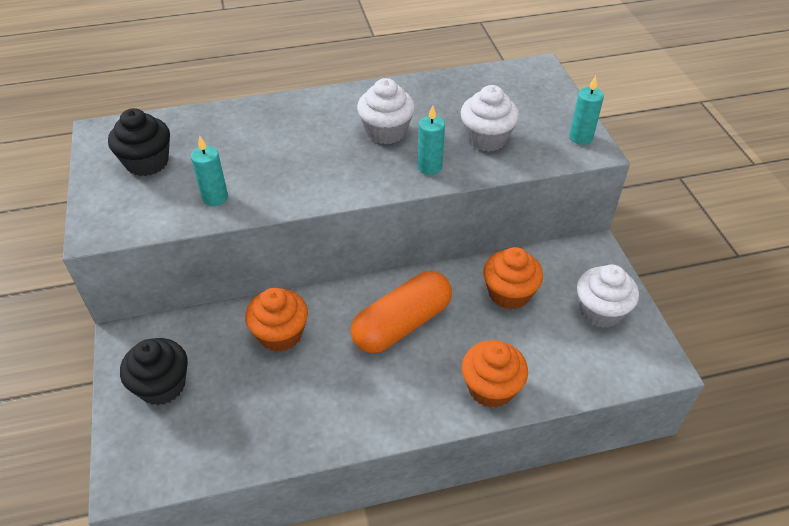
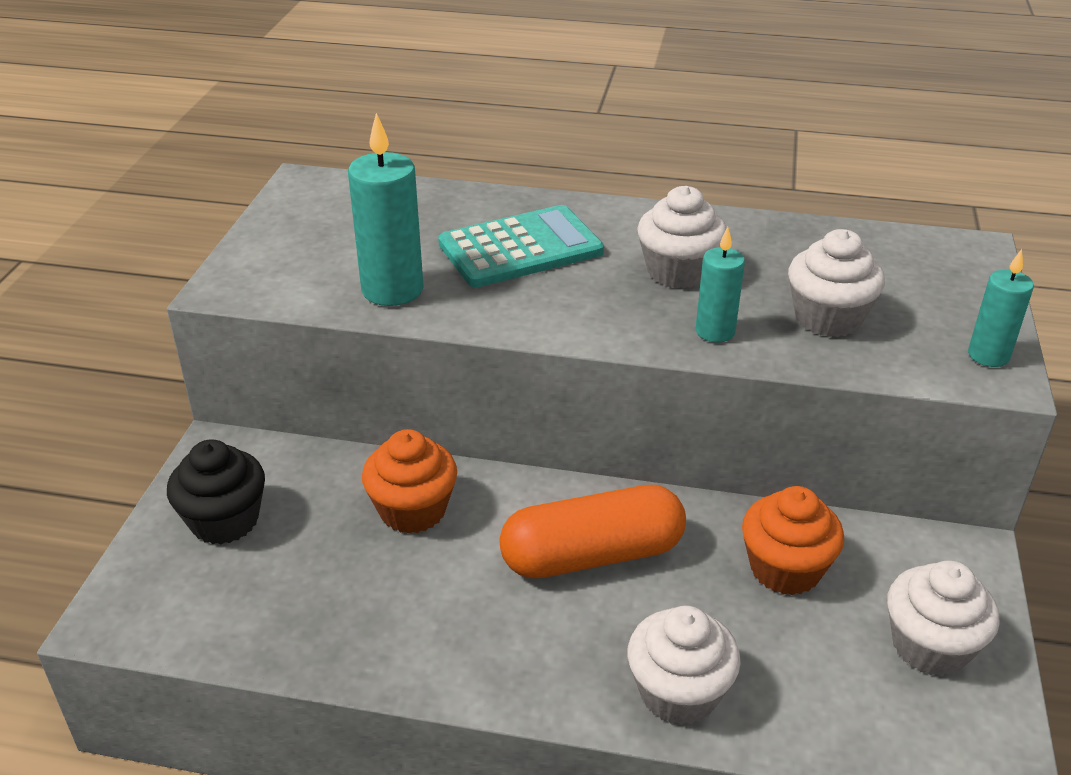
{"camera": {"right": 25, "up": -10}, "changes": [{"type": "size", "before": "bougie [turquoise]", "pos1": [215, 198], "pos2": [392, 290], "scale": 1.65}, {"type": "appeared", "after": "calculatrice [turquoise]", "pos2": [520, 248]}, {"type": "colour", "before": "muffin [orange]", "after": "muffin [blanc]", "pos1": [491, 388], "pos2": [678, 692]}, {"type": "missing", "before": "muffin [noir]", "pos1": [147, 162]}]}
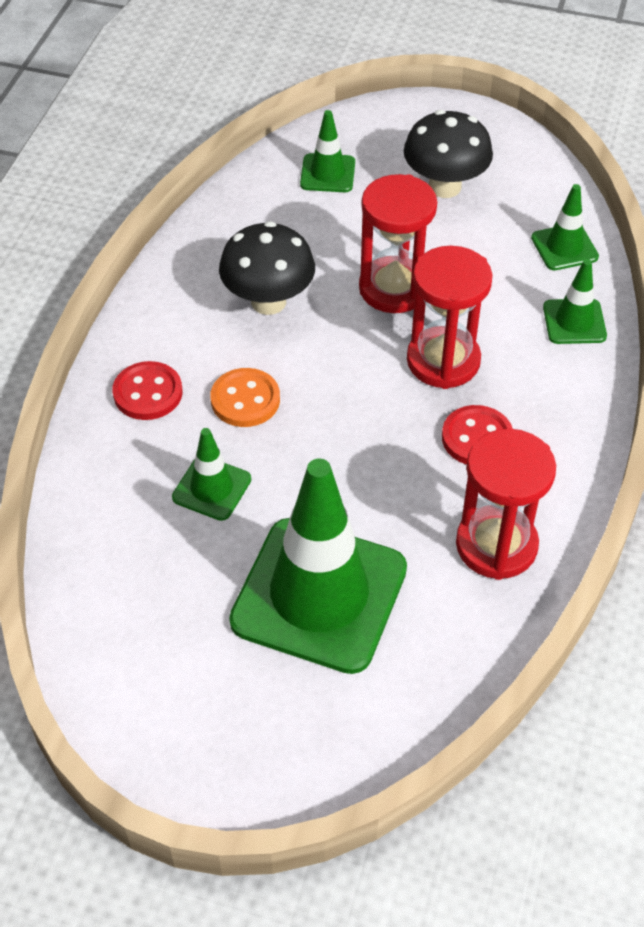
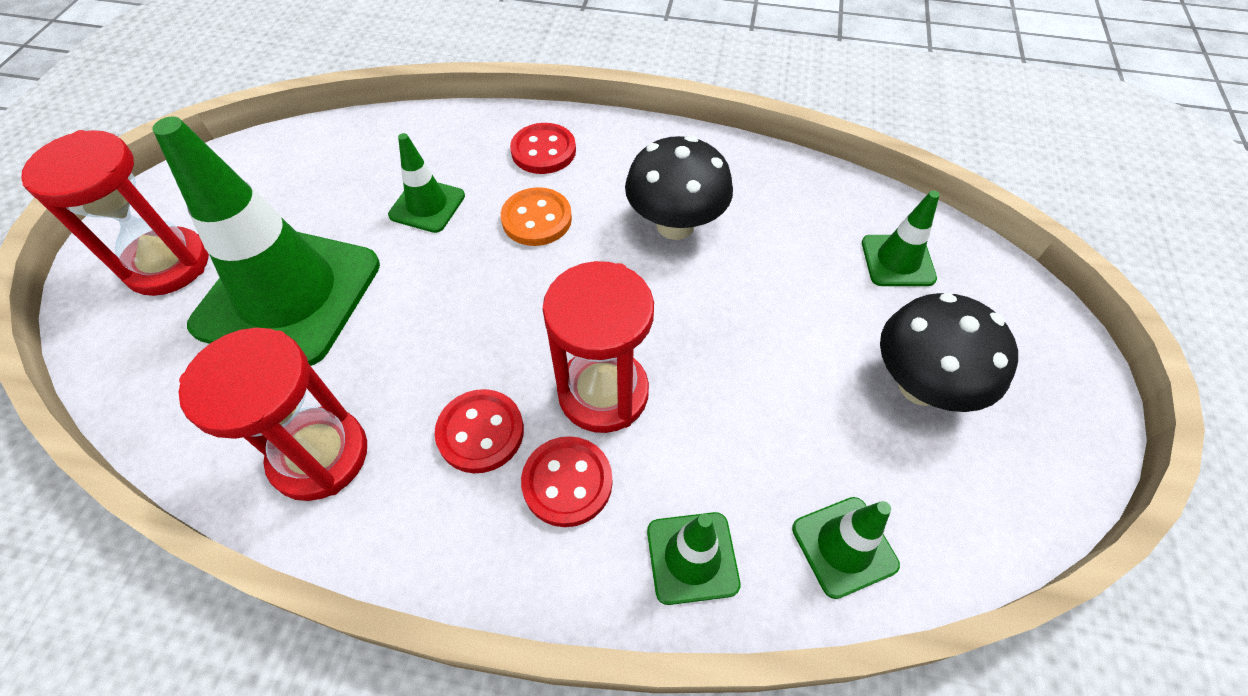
{"camera": {"right": 85, "up": 5}, "changes": [{"type": "relocated", "before": "sablier [rouge]", "pos1": [394, 288], "pos2": [168, 265]}, {"type": "appeared", "after": "bouton [rouge]", "pos2": [567, 482]}]}
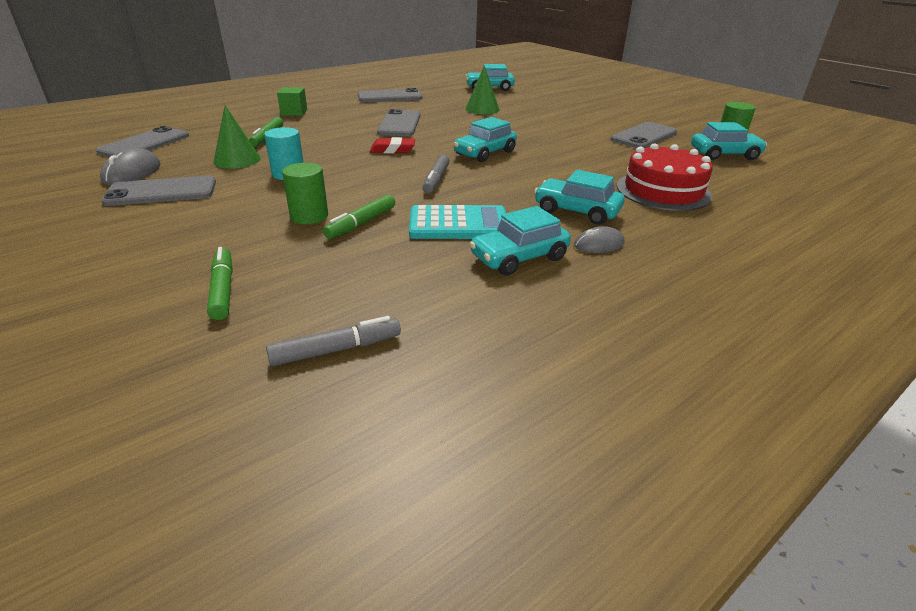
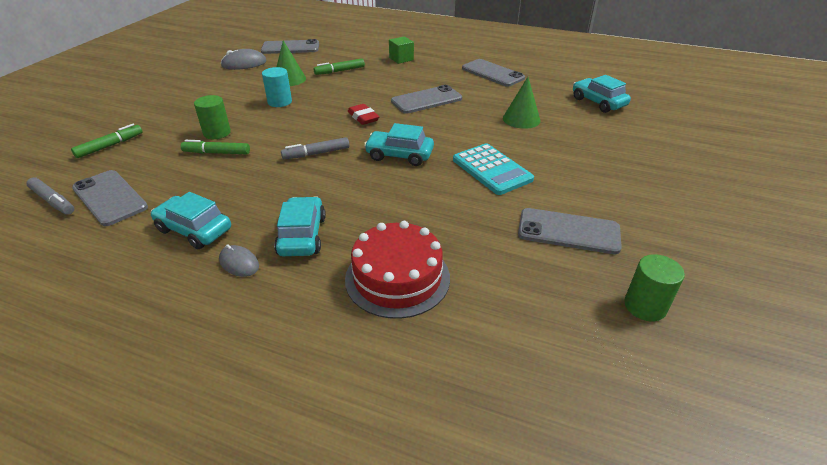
{"camera": {"right": 60, "up": 5}, "changes": [{"type": "relocated", "before": "téléphone [gris]", "pos1": [161, 192], "pos2": [110, 198]}, {"type": "relocated", "before": "calculatrice [turquoise]", "pos1": [458, 224], "pos2": [491, 170]}, {"type": "missing", "before": "voiture [turquoise]", "pos1": [724, 154]}]}
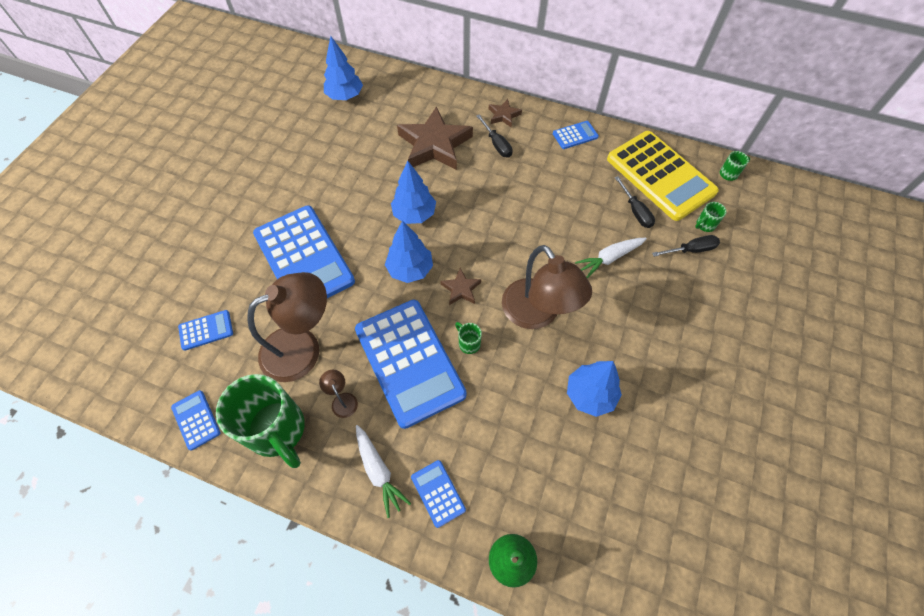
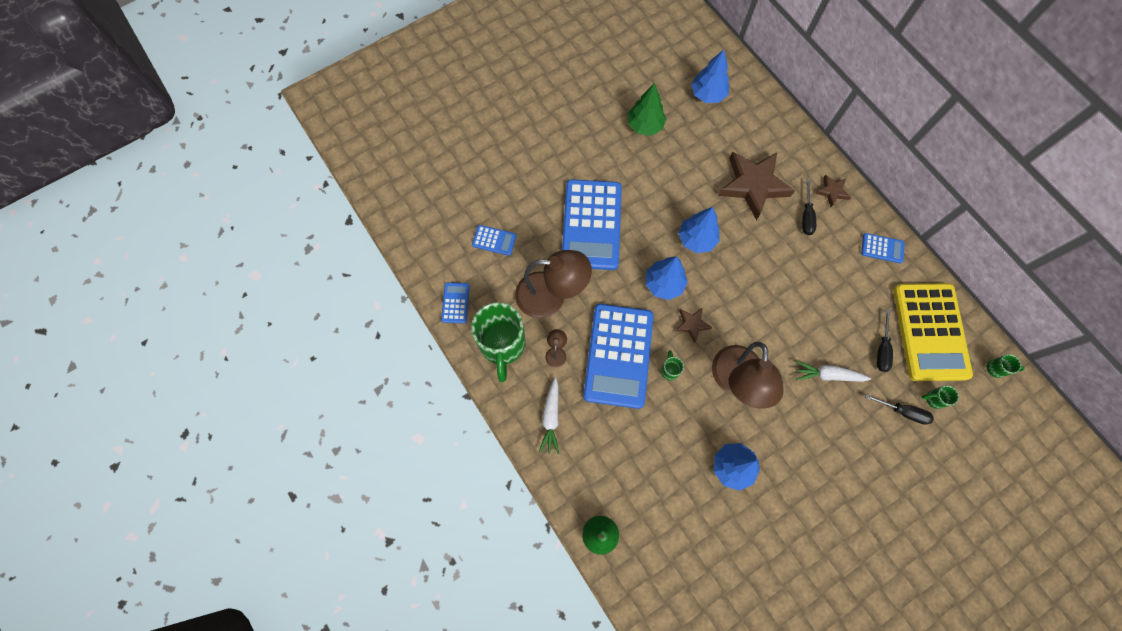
{"camera": {"right": 35, "up": 10}, "changes": [{"type": "appeared", "after": "arbre [vert]", "pos2": [645, 125]}, {"type": "missing", "before": "calculatrice [bleu]", "pos1": [438, 493]}]}
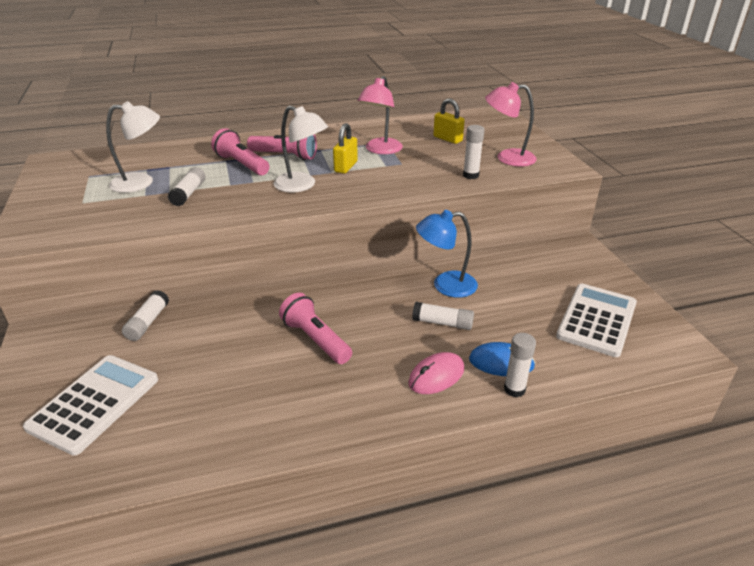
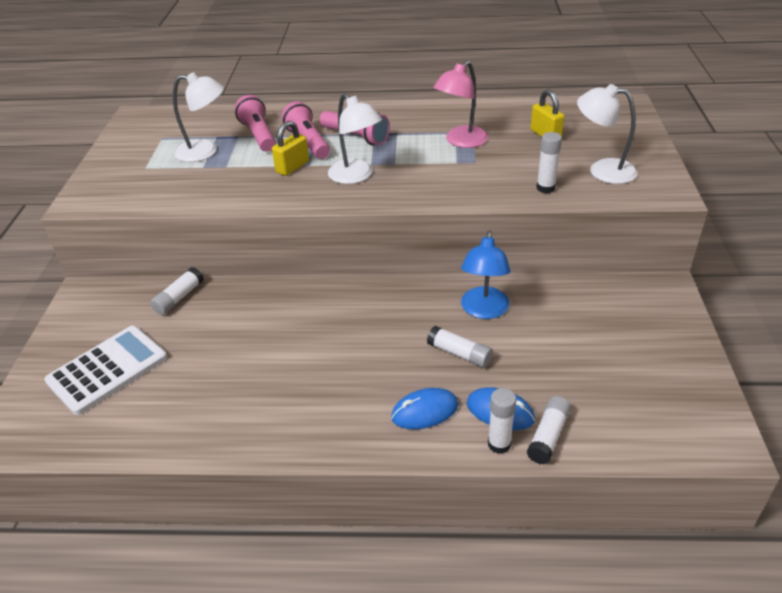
{"camera": {"right": 20, "up": 5}, "changes": [{"type": "relocated", "before": "lampe de poche [rose]", "pos1": [315, 339], "pos2": [258, 135]}, {"type": "relocated", "before": "cadenas [jaune]", "pos1": [345, 167], "pos2": [292, 167]}, {"type": "colour", "before": "souris [rose]", "after": "souris [bleu]", "pos1": [436, 376], "pos2": [424, 411]}, {"type": "spun", "before": "lampe [bleu]", "pos1": [445, 285], "pos2": [484, 310], "turn": -90}, {"type": "relocated", "before": "bâton de colle [blanc]", "pos1": [189, 193], "pos2": [548, 436]}, {"type": "colour", "before": "lampe [rose]", "after": "lampe [blanc]", "pos1": [507, 158], "pos2": [602, 170]}, {"type": "missing", "before": "calculatrice [blanc]", "pos1": [597, 320]}]}
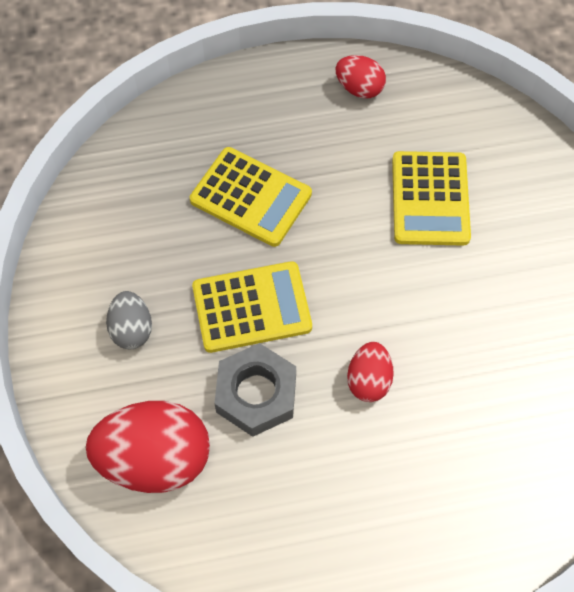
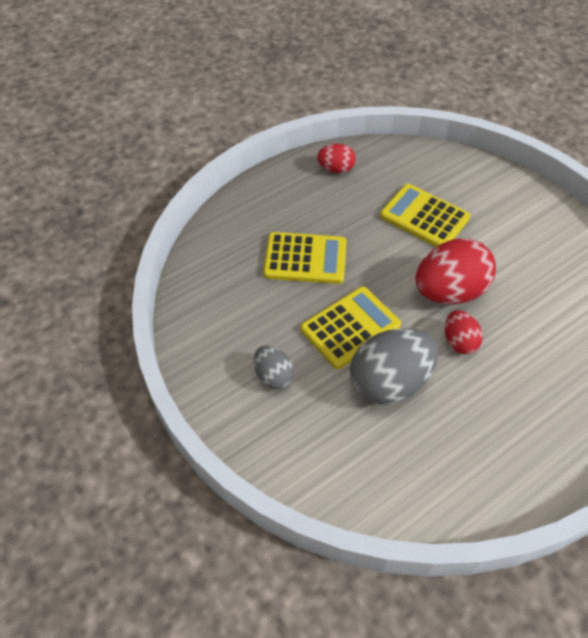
{"camera": {"right": -25, "up": -10}, "changes": [{"type": "exchanged", "before": "écrou [gris]", "after": "œuf [gris]", "pos1": [256, 394], "pos2": [389, 382]}, {"type": "spun", "before": "calculatrice [jaune]", "pos1": [430, 199], "pos2": [424, 217], "turn": 150}, {"type": "relocated", "before": "œuf [rouge]", "pos1": [155, 459], "pos2": [449, 292]}]}
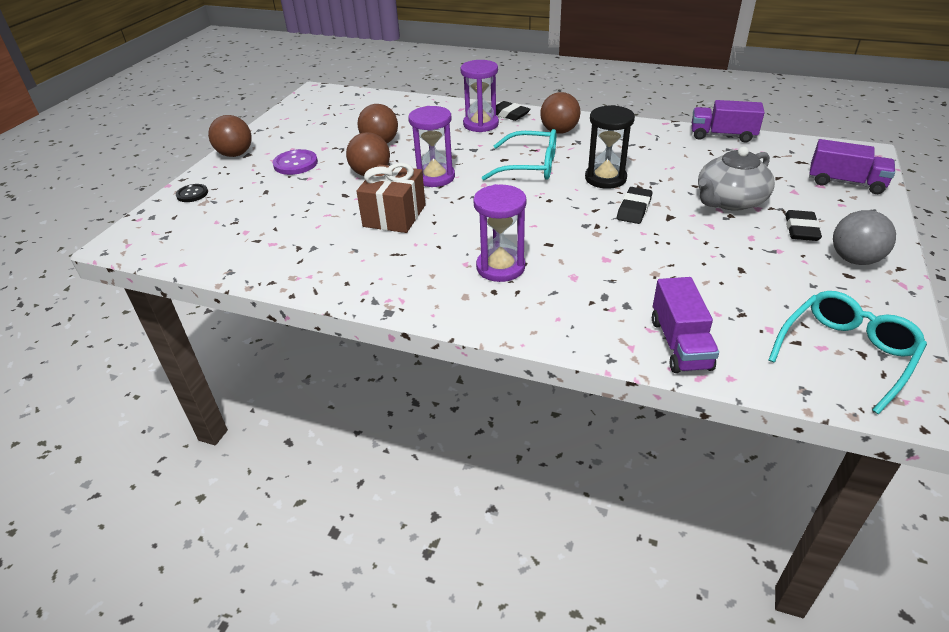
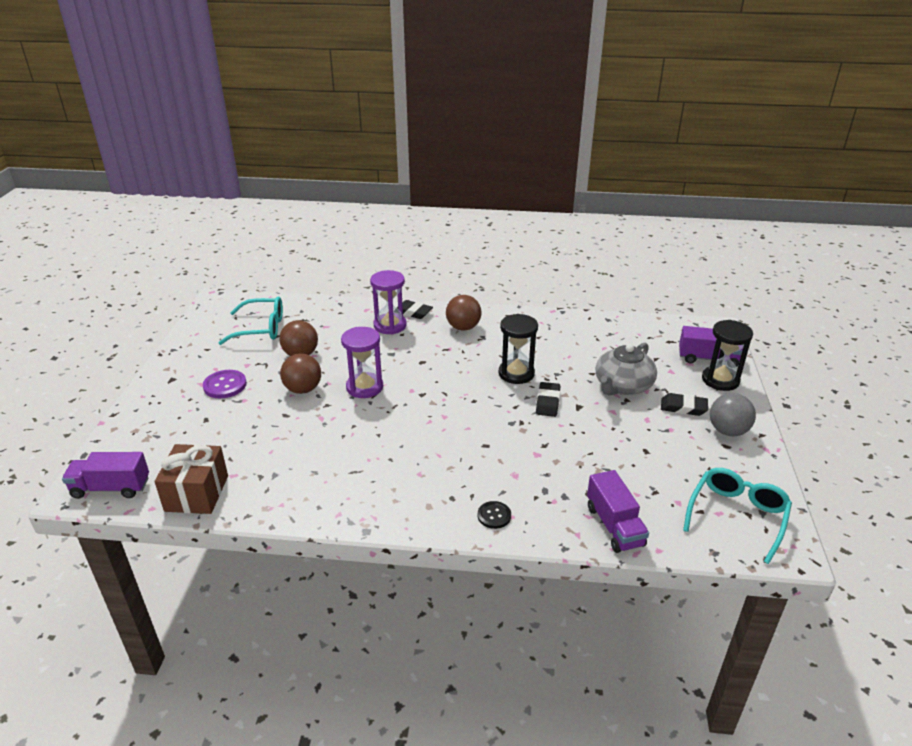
{"camera": {"right": -15, "up": -5}, "changes": [{"type": "relocated", "before": "camion [violet]", "pos1": [722, 135], "pos2": [111, 488]}, {"type": "relocated", "before": "cadeau [marron]", "pos1": [394, 215], "pos2": [197, 493]}, {"type": "relocated", "before": "lunettes [turquoise]", "pos1": [530, 166], "pos2": [261, 328]}, {"type": "relocated", "before": "bouton [noir]", "pos1": [192, 194], "pos2": [494, 516]}, {"type": "spun", "before": "gomme [noir]", "pos1": [801, 229], "pos2": [683, 407], "turn": -75}, {"type": "appeared", "after": "sablier [noir]", "pos2": [720, 380]}, {"type": "missing", "before": "balle [marron]", "pos1": [235, 154]}, {"type": "missing", "before": "sablier [violet]", "pos1": [500, 267]}]}
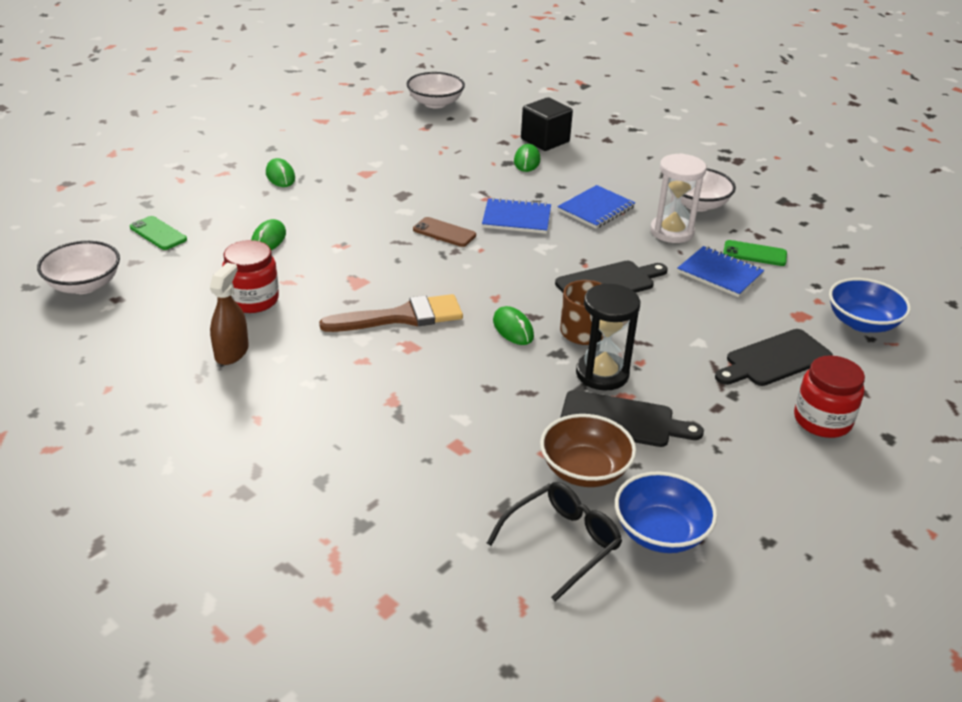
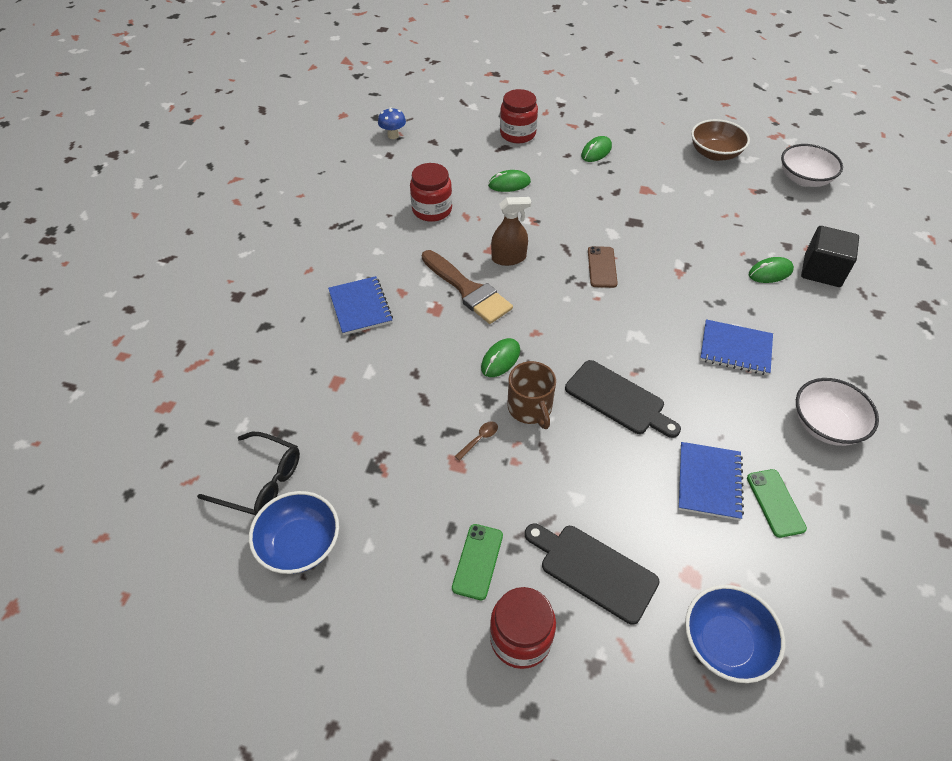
{"camera": {"right": 65, "up": 15}, "changes": [{"type": "relocated", "before": "carnet [bleu]", "pos1": [516, 218], "pos2": [360, 307]}, {"type": "exchanged", "before": "bol [blanc]", "after": "champignon [bleu]", "pos1": [84, 285], "pos2": [393, 135]}, {"type": "relocated", "before": "téléphone [vert]", "pos1": [158, 233], "pos2": [477, 561]}, {"type": "exchanged", "before": "sablier [noir]", "after": "cuillère [marron]", "pos1": [602, 374], "pos2": [479, 439]}, {"type": "relocated", "before": "vaporisateur [marron]", "pos1": [231, 352], "pos2": [508, 258]}, {"type": "appeared", "after": "bocal [rouge]", "pos2": [517, 134]}, {"type": "relocated", "before": "bol [marron]", "pos1": [584, 470], "pos2": [715, 153]}, {"type": "missing", "before": "planche à découper [noir]", "pos1": [622, 420]}, {"type": "missing", "before": "sablier [blanc]", "pos1": [671, 232]}]}
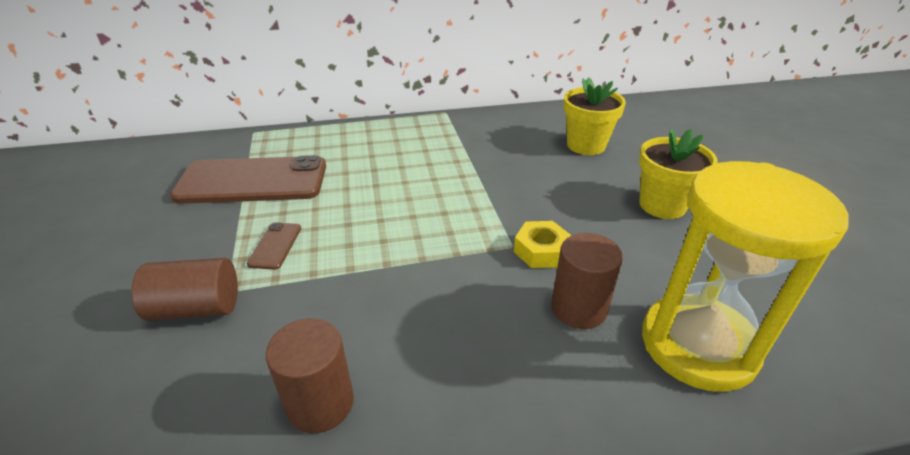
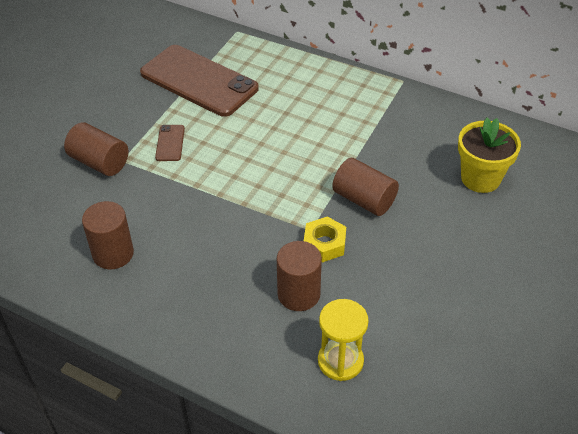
{"camera": {"right": 40, "up": 10}, "changes": [{"type": "spun", "before": "téléphone [marron]", "pos1": [275, 246], "pos2": [170, 143], "turn": -45}, {"type": "size", "before": "sablier [jaune]", "pos1": [698, 345], "pos2": [340, 361], "scale": 0.54}, {"type": "appeared", "after": "cylindre [marron]", "pos2": [364, 199]}, {"type": "missing", "before": "pot de fleurs [jaune]", "pos1": [662, 205]}]}
